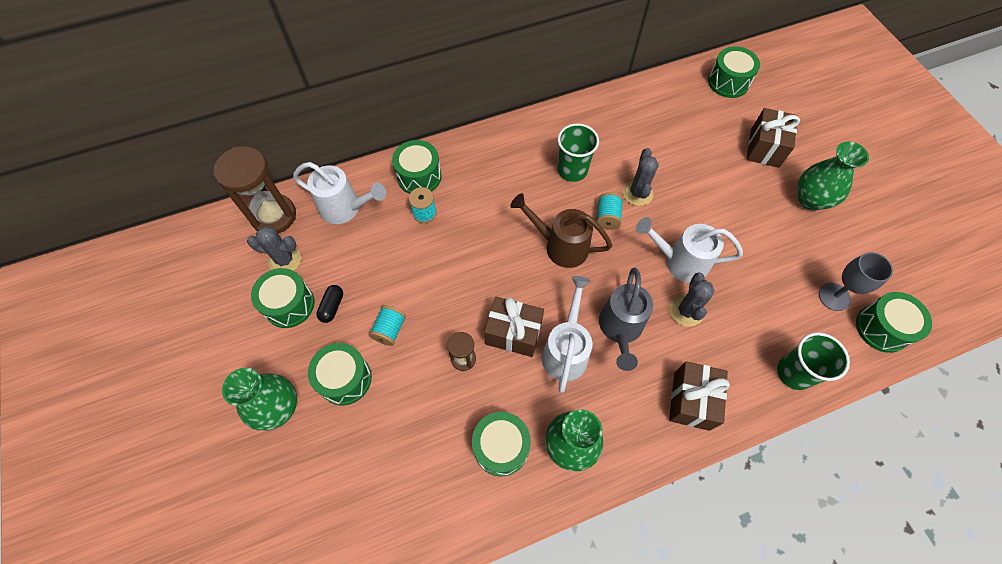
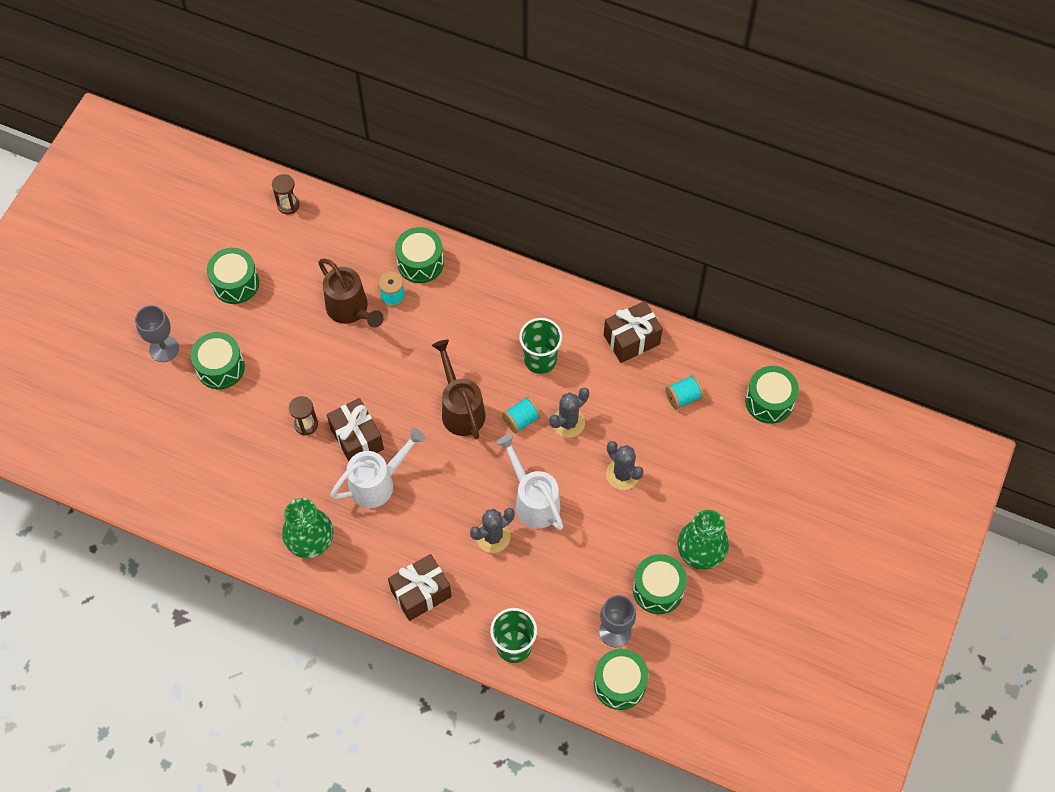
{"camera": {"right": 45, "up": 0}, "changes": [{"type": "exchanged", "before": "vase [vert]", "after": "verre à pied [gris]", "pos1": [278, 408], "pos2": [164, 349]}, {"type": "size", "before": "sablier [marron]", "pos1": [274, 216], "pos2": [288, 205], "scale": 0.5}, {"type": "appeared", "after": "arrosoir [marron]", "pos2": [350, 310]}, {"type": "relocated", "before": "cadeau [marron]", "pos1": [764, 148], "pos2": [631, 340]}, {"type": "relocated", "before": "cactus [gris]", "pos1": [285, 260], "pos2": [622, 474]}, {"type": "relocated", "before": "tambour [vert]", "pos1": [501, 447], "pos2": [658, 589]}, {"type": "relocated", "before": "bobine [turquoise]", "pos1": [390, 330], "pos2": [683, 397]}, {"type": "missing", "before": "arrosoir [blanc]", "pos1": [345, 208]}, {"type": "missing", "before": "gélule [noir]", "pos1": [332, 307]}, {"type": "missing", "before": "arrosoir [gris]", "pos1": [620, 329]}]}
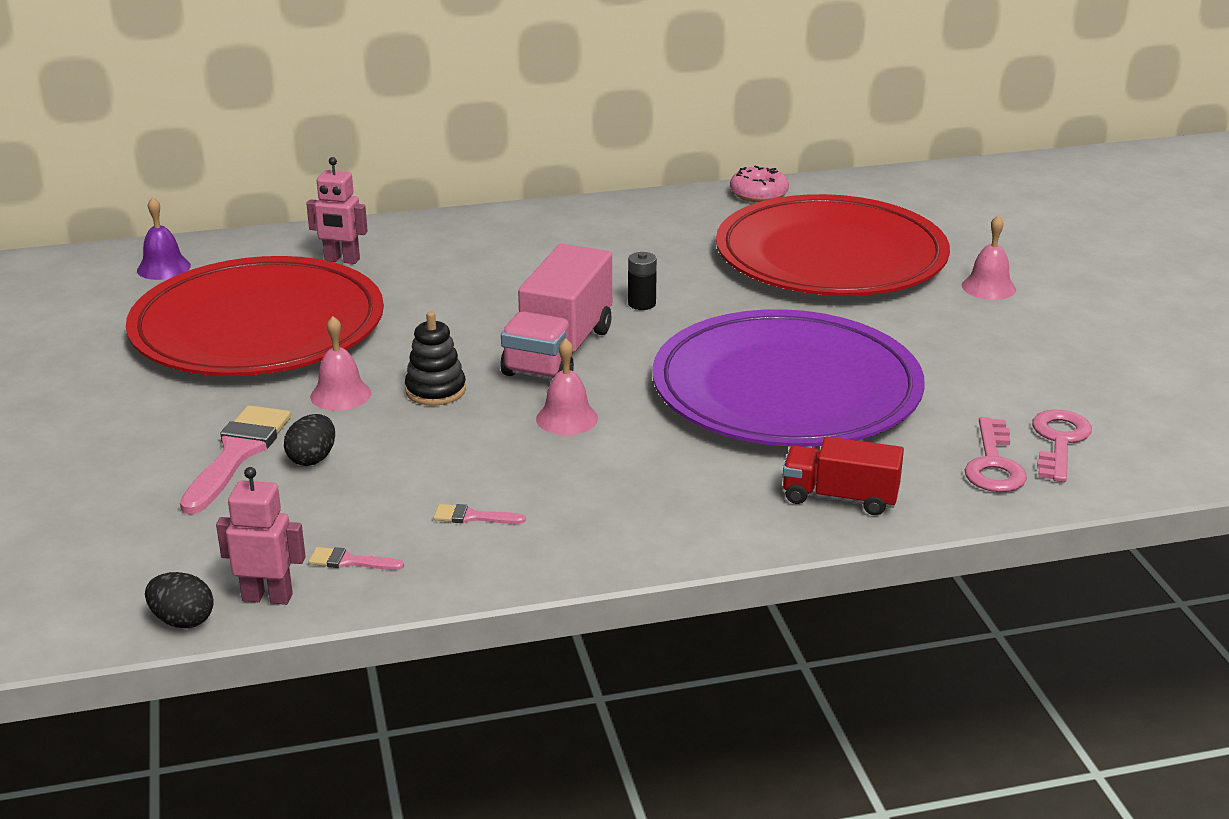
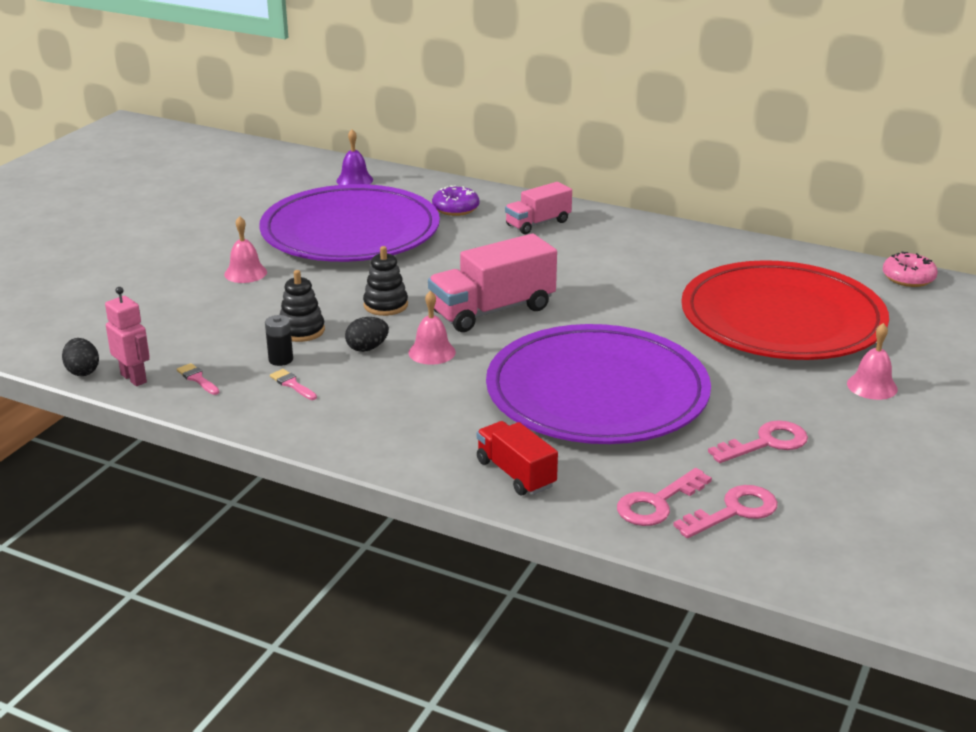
{"camera": {"right": 40, "up": 0}, "changes": [{"type": "relocated", "before": "cloche [rose]", "pos1": [340, 395], "pos2": [245, 273]}, {"type": "colour", "before": "assiette [rouge]", "after": "assiette [violet]", "pos1": [258, 327], "pos2": [350, 232]}, {"type": "relocated", "before": "pile [noir]", "pos1": [642, 304], "pos2": [281, 359]}, {"type": "appeared", "after": "jouet à empiler [noir]", "pos2": [301, 330]}, {"type": "relocated", "before": "œuf [noir]", "pos1": [312, 459], "pos2": [367, 348]}, {"type": "exchanged", "before": "robot [rose]", "after": "beignet [violet]", "pos1": [342, 260], "pos2": [455, 208]}, {"type": "appeared", "after": "camion [rose]", "pos2": [538, 223]}, {"type": "appeared", "after": "clé [rose]", "pos2": [766, 443]}, {"type": "relocated", "before": "beignet [rose]", "pos1": [758, 194], "pos2": [908, 278]}, {"type": "missing", "before": "pinceau [rose]", "pos1": [237, 454]}]}
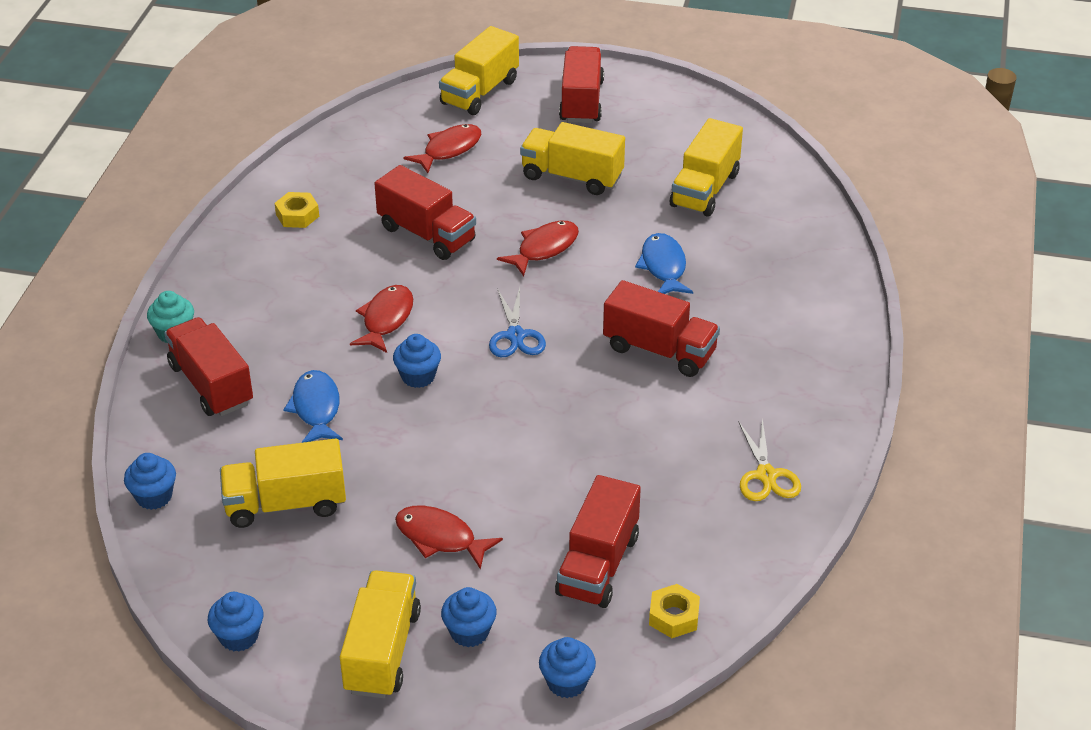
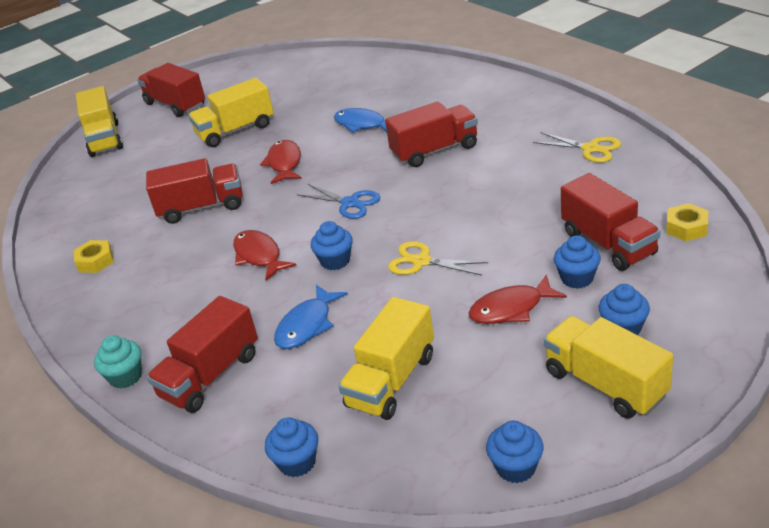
{"camera": {"right": -45, "up": -5}, "changes": [{"type": "spun", "before": "camion [rouge]", "pos1": [211, 384], "pos2": [210, 376], "turn": -60}, {"type": "spun", "before": "poisson [bleu]", "pos1": [316, 409], "pos2": [307, 325], "turn": -90}, {"type": "appeared", "after": "ciseaux [jaune]", "pos2": [421, 261]}, {"type": "relocated", "before": "muffin [bleu]", "pos1": [567, 682], "pos2": [577, 278]}, {"type": "missing", "before": "poisson [rouge]", "pos1": [449, 149]}, {"type": "missing", "before": "camion [jaune]", "pos1": [705, 189]}]}
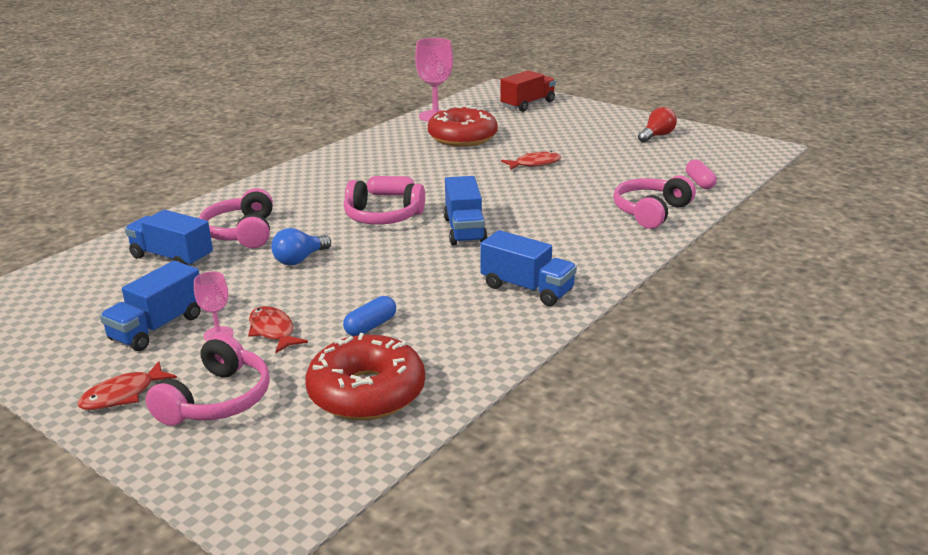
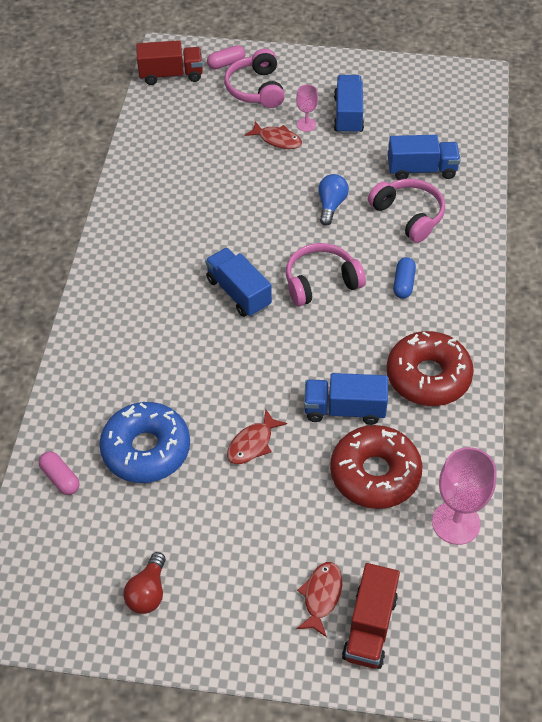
{"camera": {"right": 150, "up": 25}, "changes": [{"type": "appeared", "after": "beignet [bleu]", "pos2": [146, 449]}, {"type": "appeared", "after": "camion [rouge]", "pos2": [171, 75]}, {"type": "relocated", "before": "gélule [rose]", "pos1": [391, 194], "pos2": [226, 63]}, {"type": "relocated", "before": "poisson [rouge]", "pos1": [123, 395], "pos2": [321, 596]}, {"type": "relocated", "before": "camion [bleu]", "pos1": [527, 289], "pos2": [344, 409]}, {"type": "relocated", "before": "beignet [rouge]", "pos1": [366, 392], "pos2": [428, 376]}, {"type": "relocated", "before": "gélule [bleu]", "pos1": [371, 326], "pos2": [403, 283]}, {"type": "missing", "before": "casque audio [rose]", "pos1": [651, 212]}]}
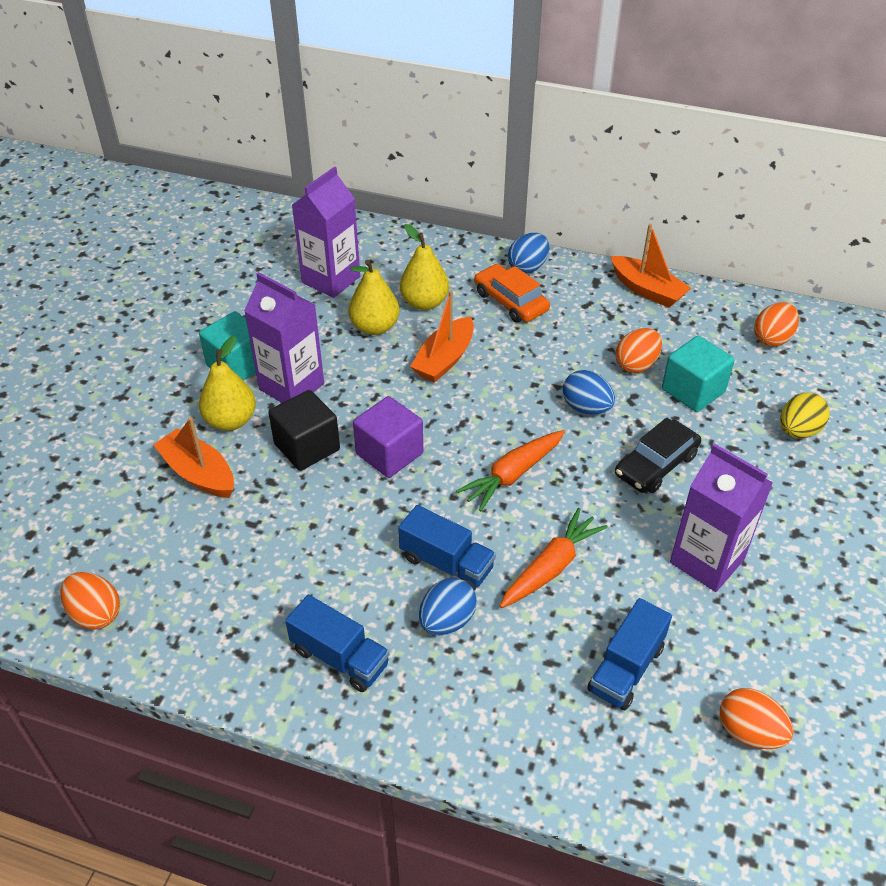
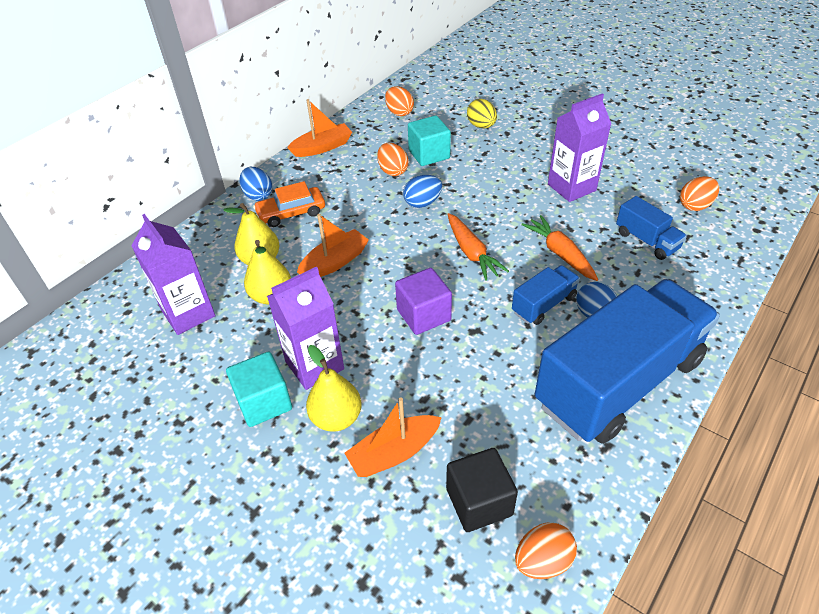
{"camera": {"right": -70, "up": 0}, "changes": [{"type": "spun", "before": "bateau [orange]", "pos1": [444, 359], "pos2": [335, 262], "turn": -90}, {"type": "relocated", "before": "cube [noir]", "pos1": [307, 447], "pos2": [479, 502]}, {"type": "size", "before": "camion [bleu]", "pos1": [340, 657], "pos2": [618, 382], "scale": 2.35}, {"type": "missing", "before": "voiture [noir]", "pos1": [656, 465]}]}
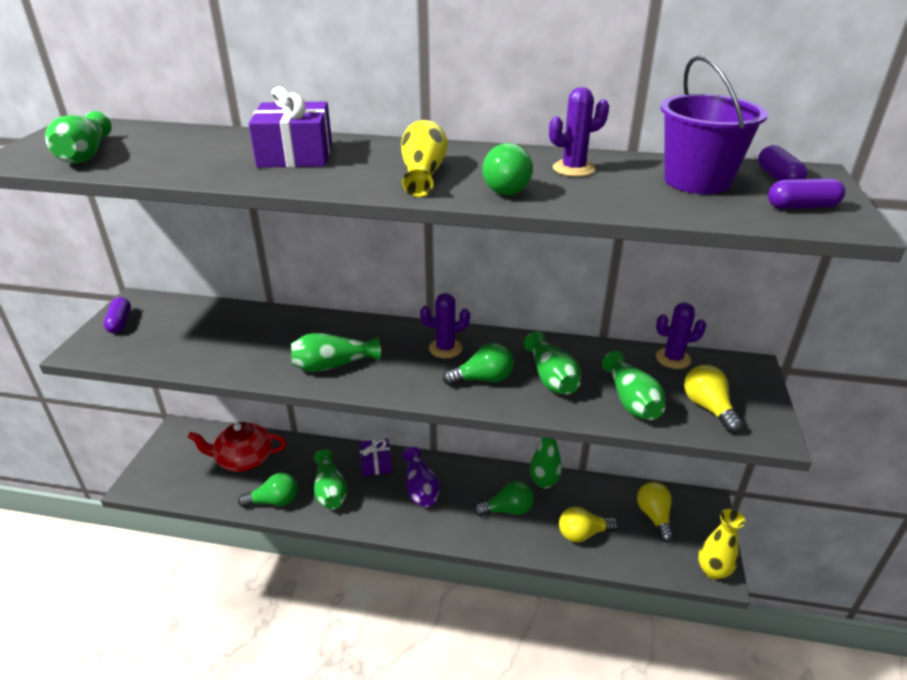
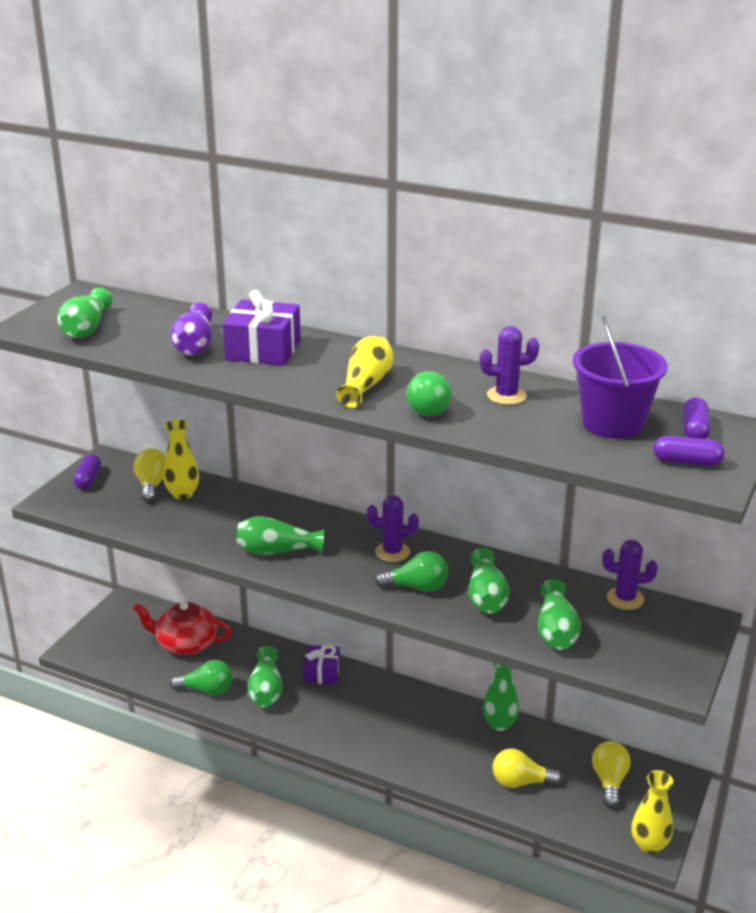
{"camera": {"right": 15, "up": -5}, "changes": [{"type": "relocated", "before": "ampoule [jaune]", "pos1": [708, 408], "pos2": [152, 485]}, {"type": "appeared", "after": "vase [jaune]", "pos2": [182, 494]}, {"type": "relocated", "before": "vase [violet]", "pos1": [420, 488], "pos2": [195, 345]}, {"type": "missing", "before": "ampoule [vert]", "pos1": [507, 510]}]}
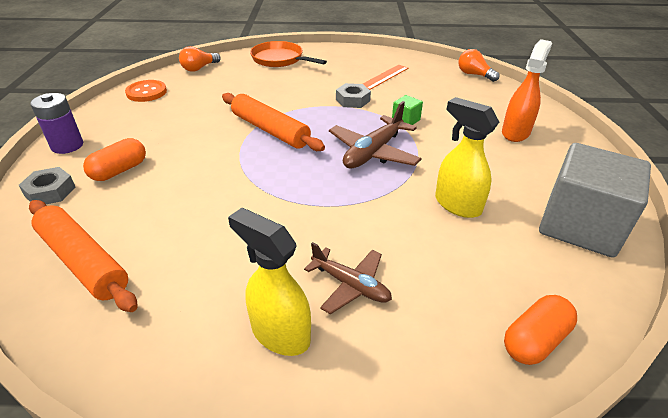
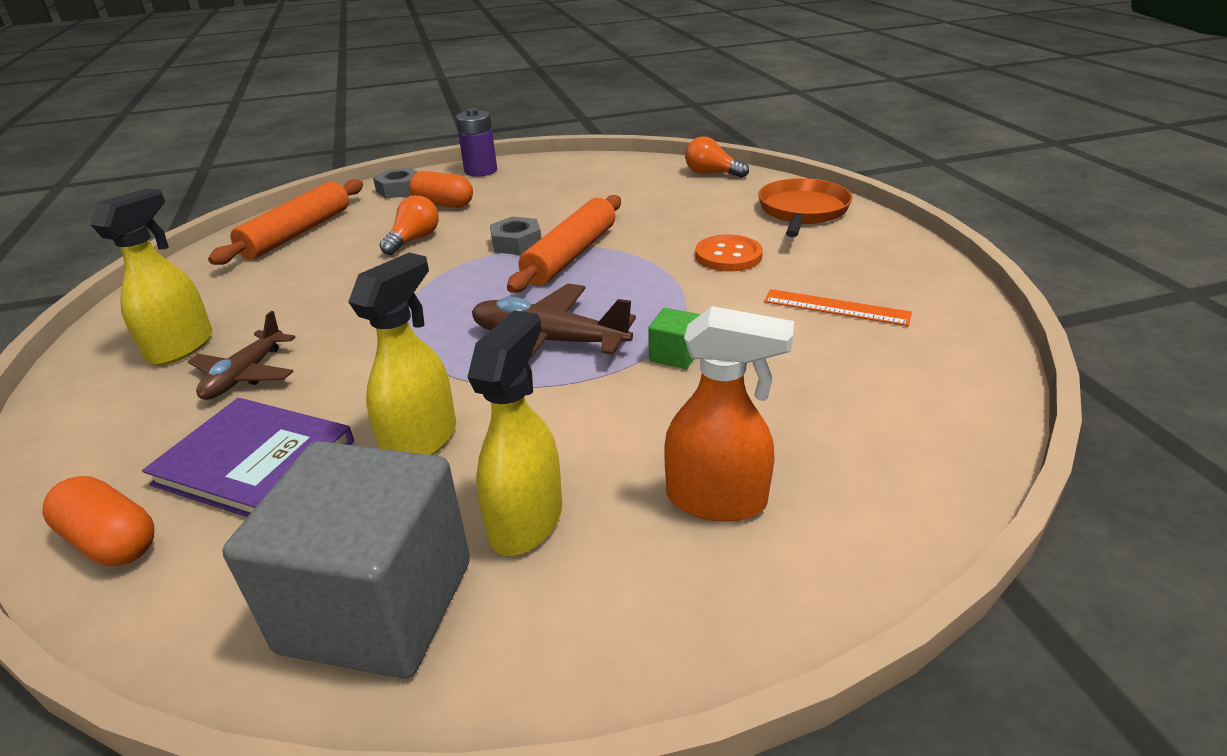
{"camera": {"right": 75, "up": -5}, "changes": [{"type": "appeared", "after": "livre [violet]", "pos2": [255, 462]}, {"type": "relocated", "before": "ampoule [orange]", "pos1": [474, 75], "pos2": [414, 240]}, {"type": "appeared", "after": "vaporisateur [jaune]", "pos2": [526, 521]}, {"type": "relocated", "before": "écrou [gris]", "pos1": [352, 100], "pos2": [516, 243]}, {"type": "relocated", "before": "bouton [orange]", "pos1": [146, 92], "pos2": [728, 256]}]}
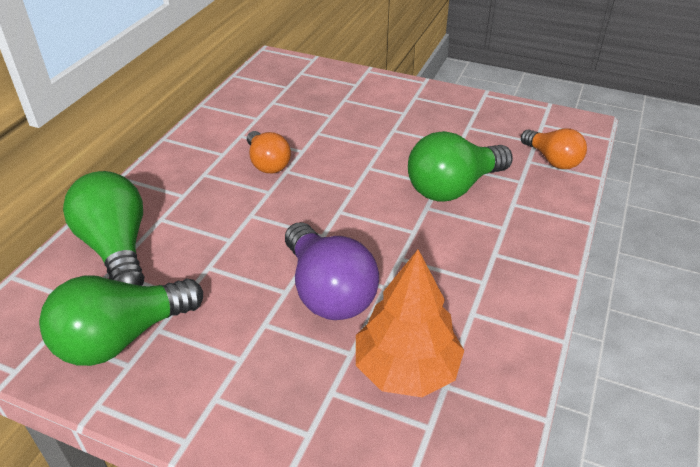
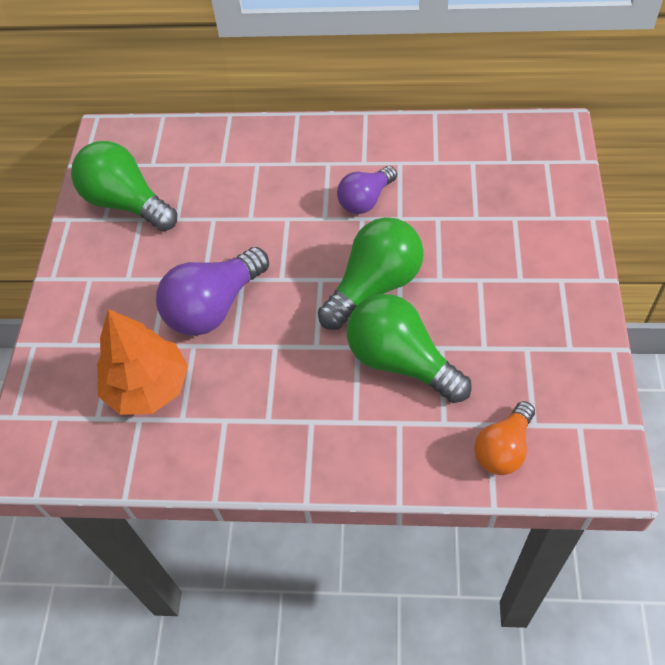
{"camera": {"right": 75, "up": 15}, "changes": [{"type": "relocated", "before": "ampoule [vert]", "pos1": [117, 248], "pos2": [374, 286]}, {"type": "colour", "before": "ampoule [orange]", "after": "ampoule [violet]", "pos1": [267, 163], "pos2": [365, 200]}]}
